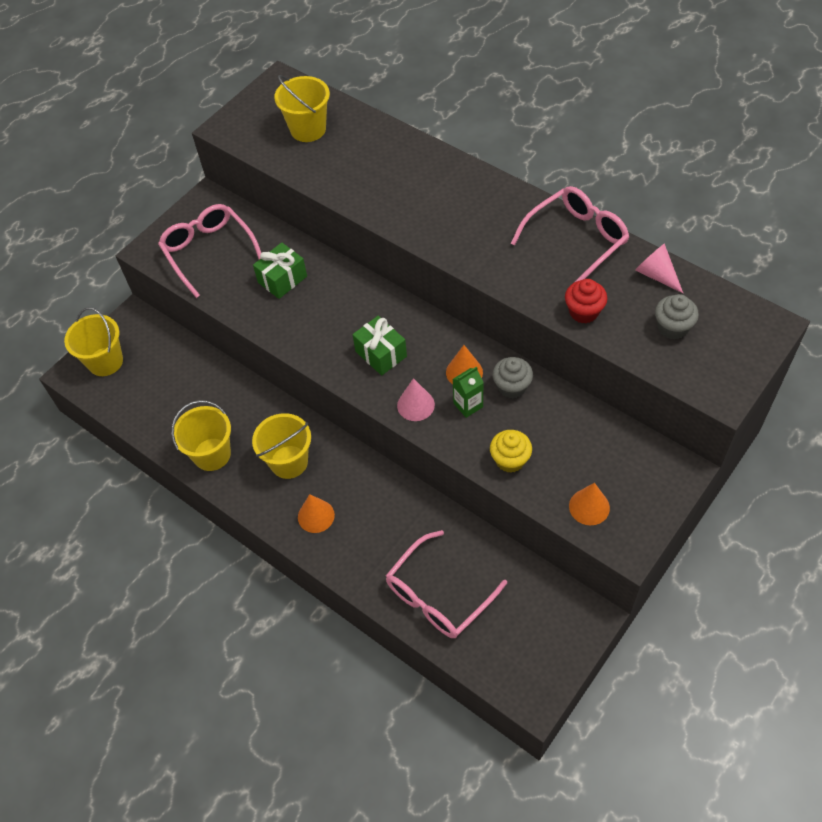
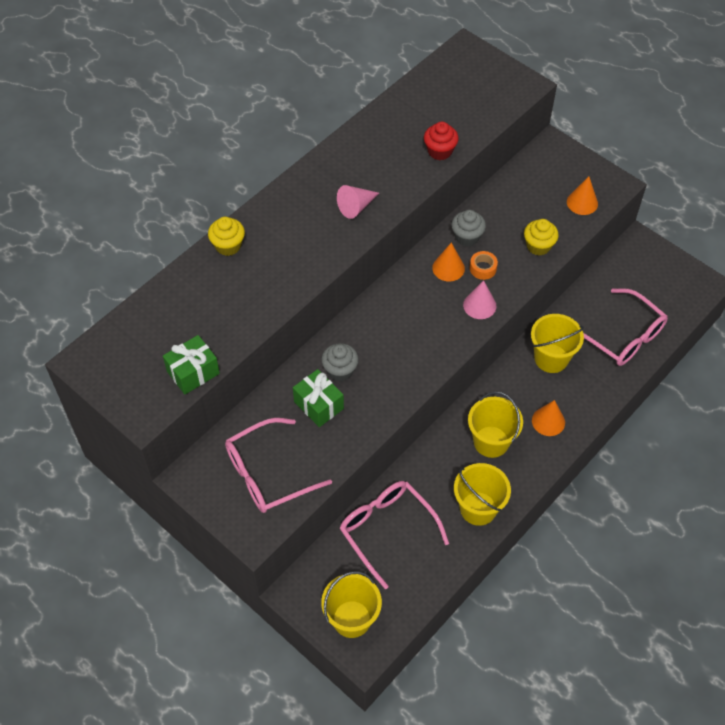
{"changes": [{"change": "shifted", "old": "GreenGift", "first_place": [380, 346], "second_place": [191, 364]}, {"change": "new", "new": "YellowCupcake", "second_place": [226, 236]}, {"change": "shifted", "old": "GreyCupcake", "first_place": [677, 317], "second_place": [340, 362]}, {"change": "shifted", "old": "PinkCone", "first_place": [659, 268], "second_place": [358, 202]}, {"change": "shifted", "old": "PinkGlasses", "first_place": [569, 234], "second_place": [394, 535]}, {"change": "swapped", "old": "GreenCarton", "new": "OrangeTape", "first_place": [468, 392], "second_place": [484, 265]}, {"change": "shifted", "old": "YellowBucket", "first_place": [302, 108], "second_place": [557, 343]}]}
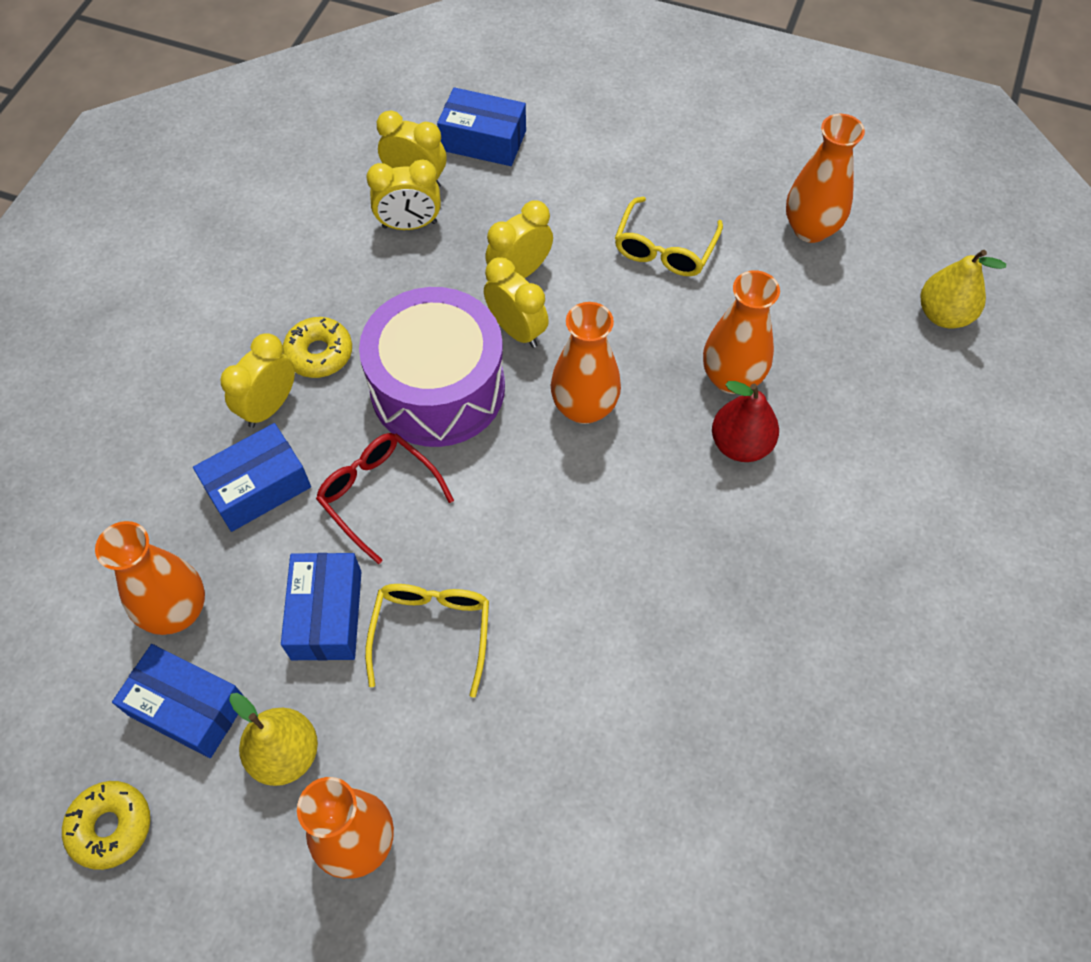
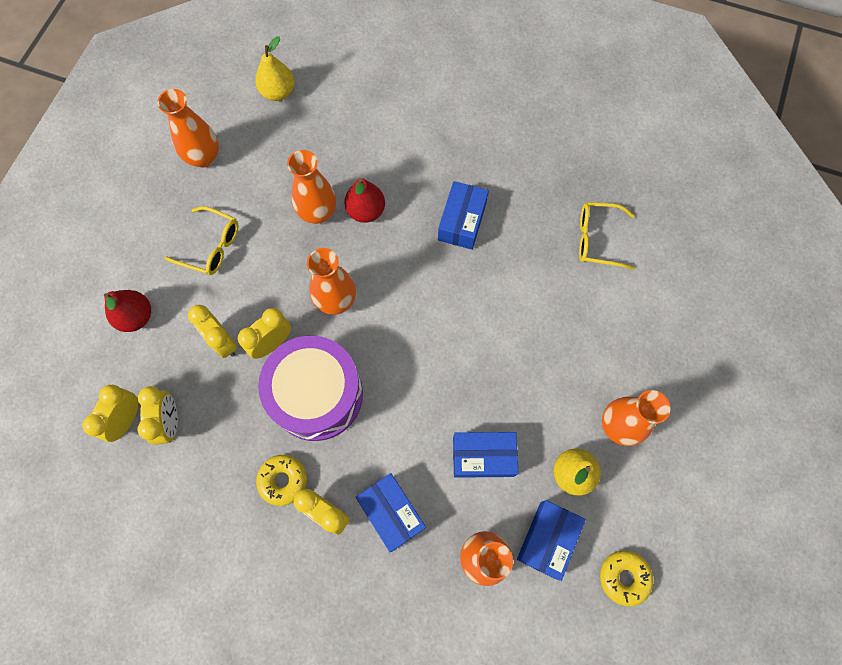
{"changes": [{"change": "new", "new": "RedPear", "second_place": [127, 311]}, {"change": "shifted", "old": "BlueBox", "first_place": [481, 126], "second_place": [463, 215]}, {"change": "shifted", "old": "YellowGlasses", "first_place": [427, 641], "second_place": [607, 236]}, {"change": "gone", "old": "RedGlasses", "first_place": [385, 498]}]}
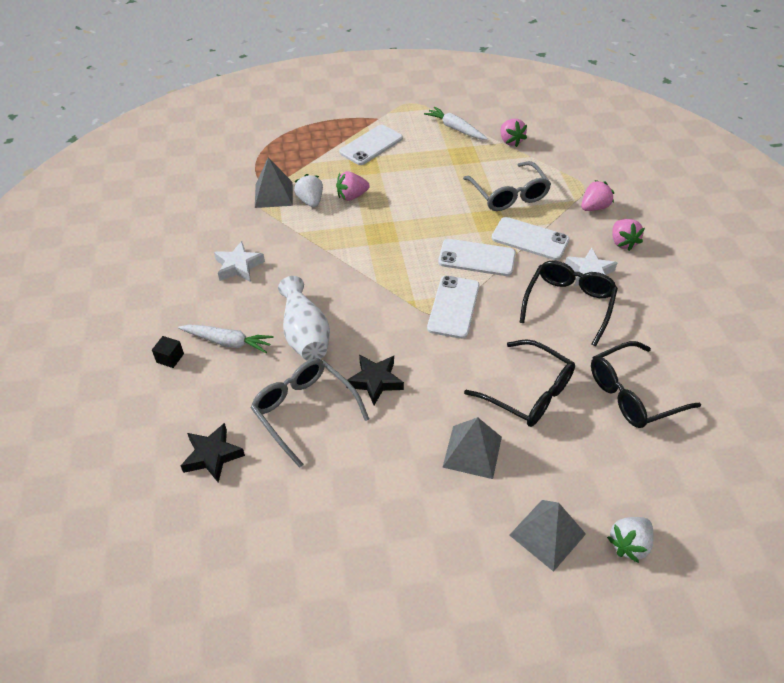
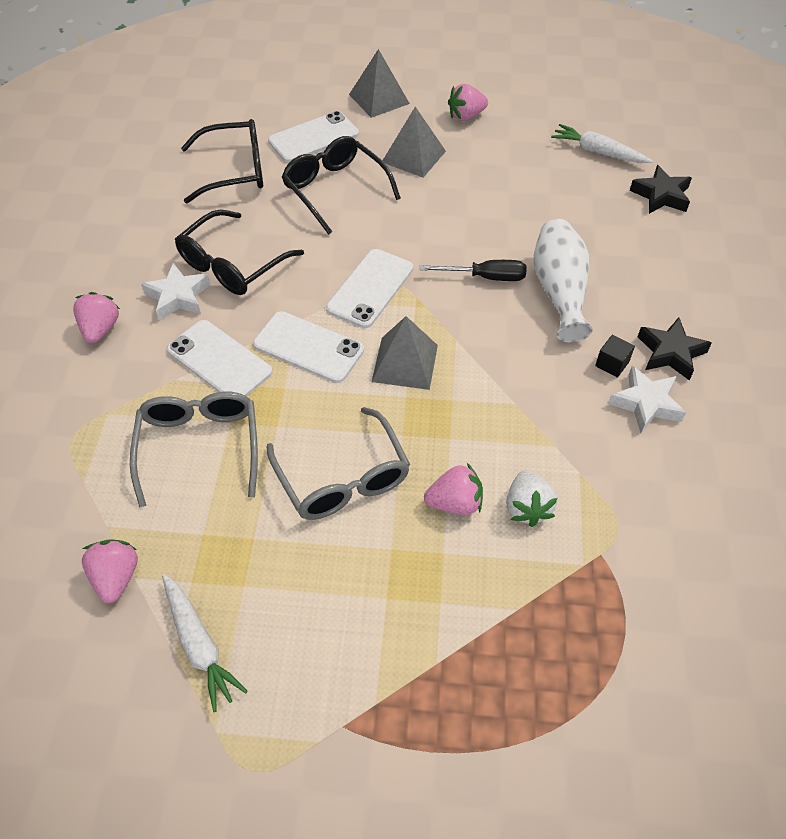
{"changes": [{"change": "shifted", "old": "GreyGlasses", "first_place": [310, 413], "second_place": [338, 463]}, {"change": "shifted", "old": "WhitePhone", "first_place": [371, 145], "second_place": [313, 137]}, {"change": "shifted", "old": "GreyPyramid", "first_place": [274, 182], "second_place": [404, 353]}, {"change": "new", "new": "BlackScrewdriver", "second_place": [472, 270]}, {"change": "shifted", "old": "PinkStrawberry", "first_place": [597, 195], "second_place": [468, 102]}, {"change": "shifted", "old": "WhiteCarrot", "first_place": [226, 338], "second_place": [602, 143]}, {"change": "shifted", "old": "BlackCube", "first_place": [168, 352], "second_place": [615, 356]}, {"change": "shifted", "old": "BlackStar", "first_place": [375, 380], "second_place": [675, 348]}, {"change": "gone", "old": "WhiteStrawberry", "first_place": [630, 540]}]}
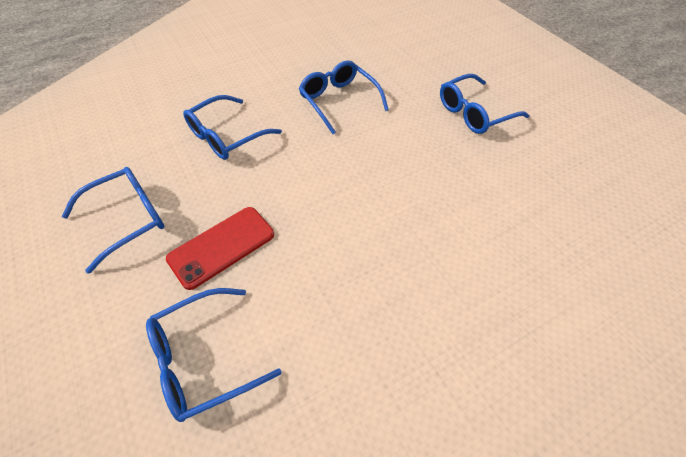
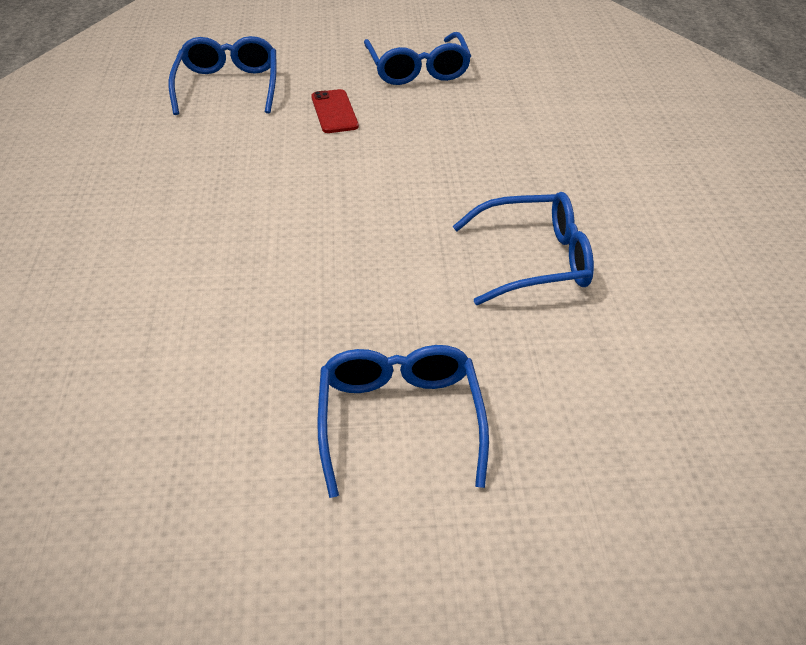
{"changes": [{"change": "scaled", "old": "RedPhone", "first_place": [220, 248], "second_place": [335, 111], "factor": 0.66}, {"change": "gone", "old": "BlueGlasses", "first_place": [232, 127]}]}
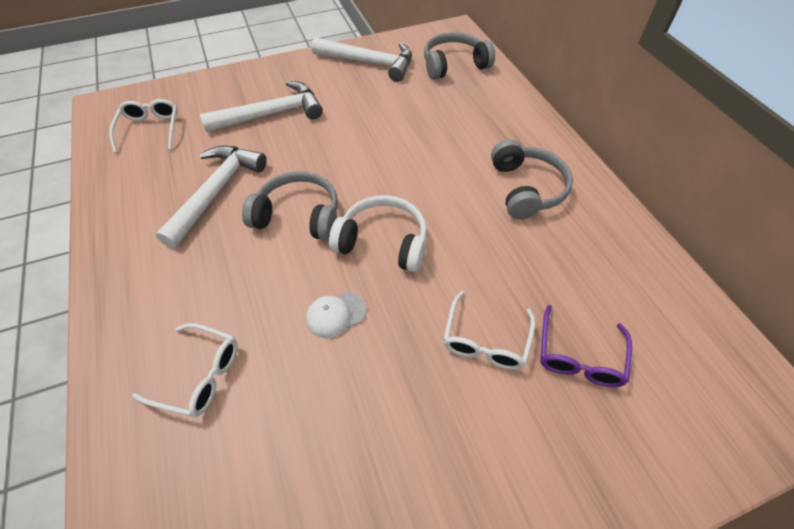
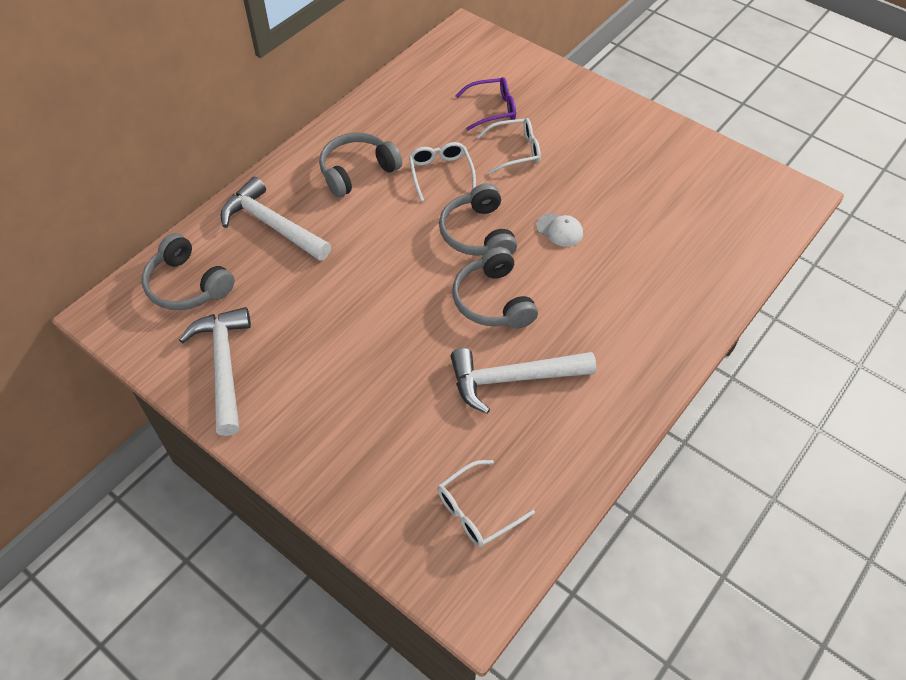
{"changes": [{"change": "shifted", "old": "WhiteHammer", "first_place": [261, 106], "second_place": [276, 219]}, {"change": "shifted", "old": "WhiteGlasses", "first_place": [184, 370], "second_place": [442, 171]}, {"change": "repainted", "old": "WhiteHeadphones", "new": "GreyHeadphones", "first_place": [378, 233], "second_place": [478, 219]}]}
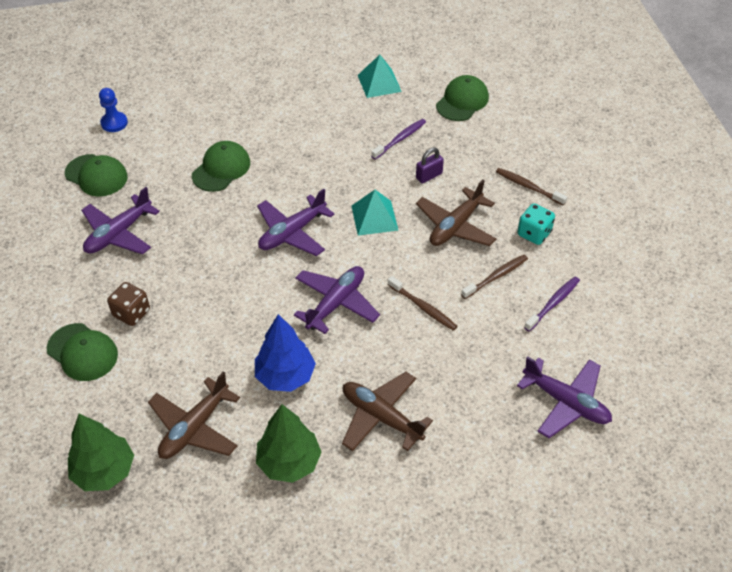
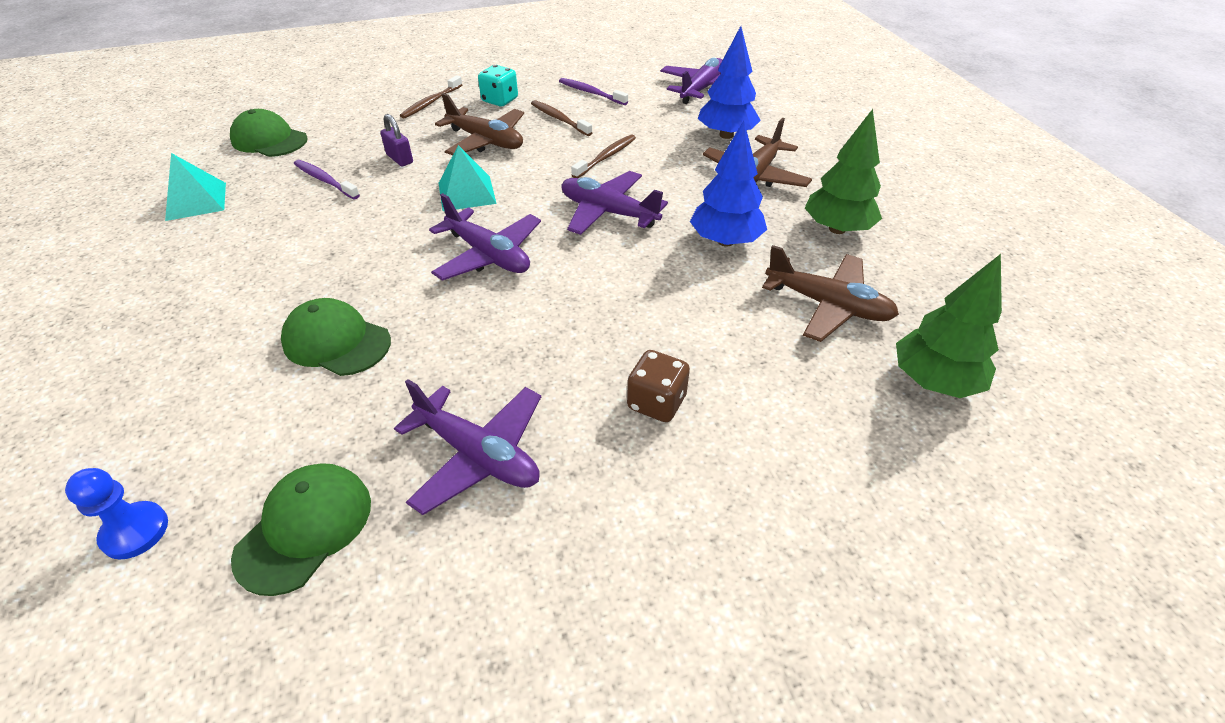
{"changes": [{"change": "new", "new": "BlueTree", "second_place": [729, 82]}, {"change": "gone", "old": "GreenCap", "first_place": [82, 352]}]}
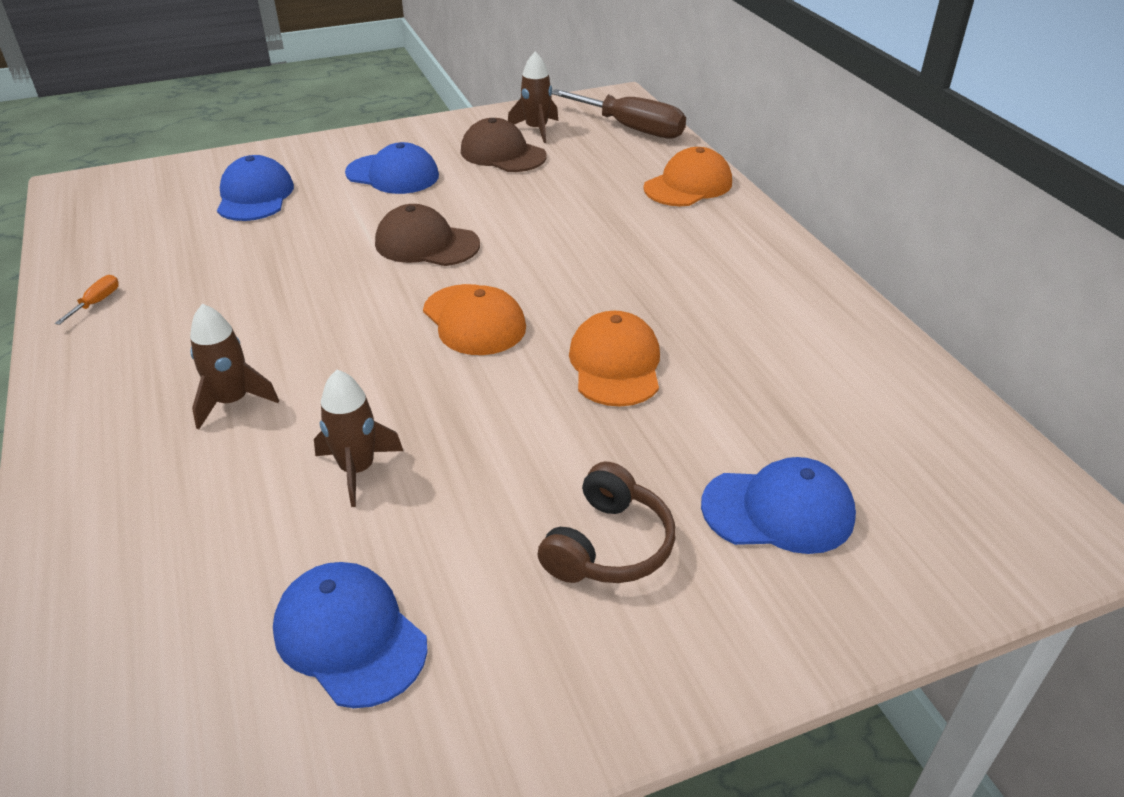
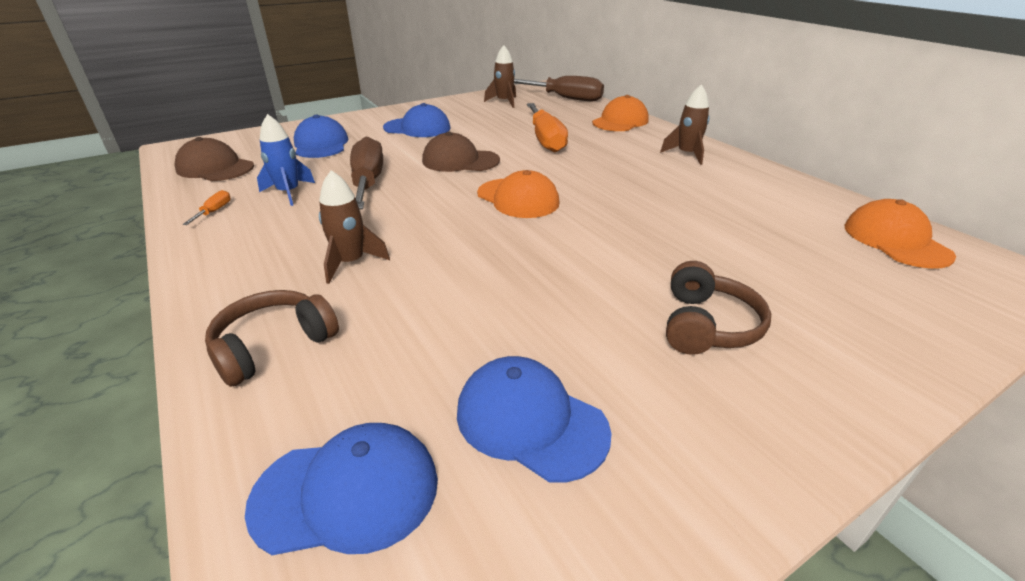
{"changes": [{"change": "shifted", "old": "BrownCap", "first_place": [504, 145], "second_place": [214, 159]}, {"change": "new", "new": "BrownHeadphones", "second_place": [272, 338]}, {"change": "shifted", "old": "BlueCap", "first_place": [778, 505], "second_place": [341, 489]}, {"change": "new", "new": "BlueRocket", "second_place": [286, 160]}, {"change": "new", "new": "BrownScrewdriver", "second_place": [366, 173]}, {"change": "new", "new": "OrangeScrewdriver", "second_place": [547, 127]}, {"change": "shifted", "old": "BrownRocket", "first_place": [358, 438], "second_place": [685, 124]}, {"change": "shifted", "old": "OrangeCap", "first_place": [614, 359], "second_place": [900, 234]}]}
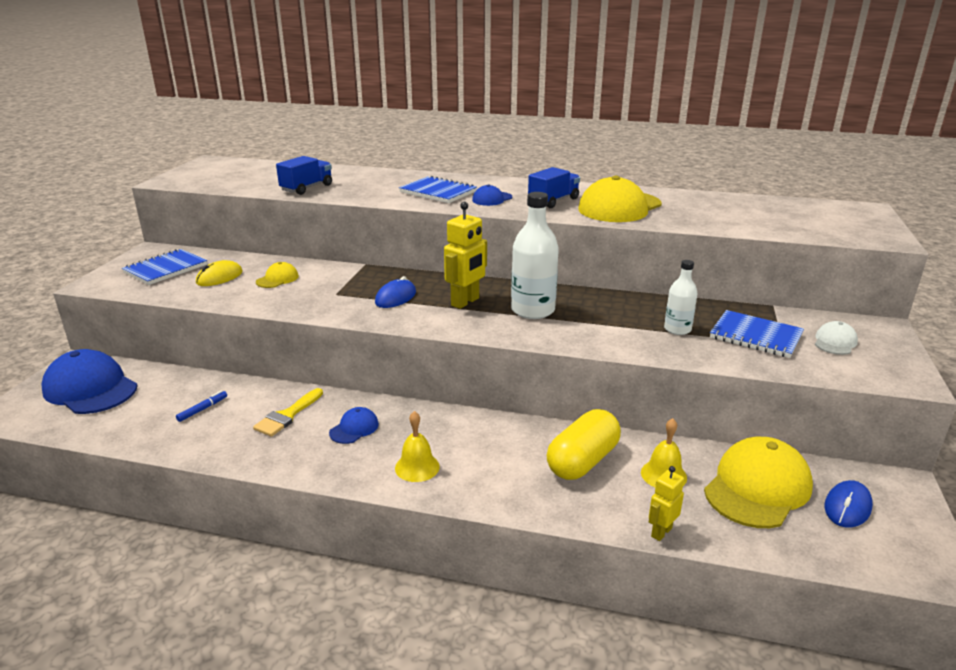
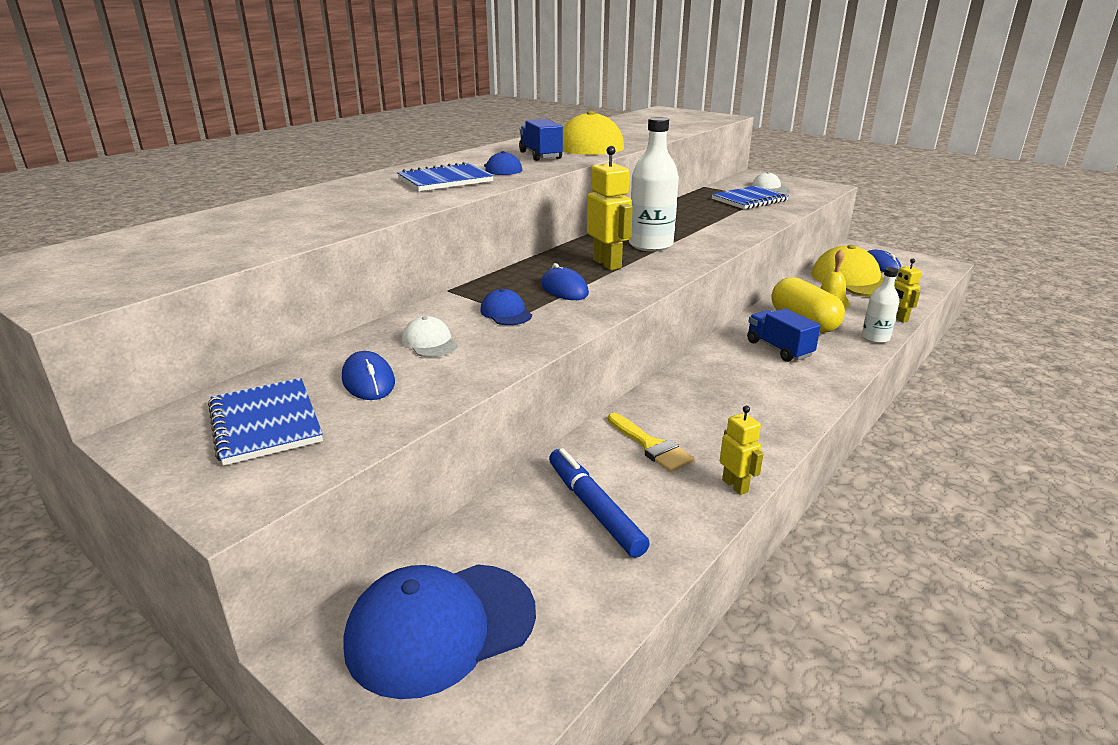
{"changes": [{"change": "repainted", "old": "YellowMouse", "new": "BlueMouse", "first_place": [219, 273], "second_place": [368, 375]}, {"change": "repainted", "old": "YellowCap", "new": "WhiteCap", "first_place": [277, 275], "second_place": [430, 336]}, {"change": "shifted", "old": "BlueCap", "first_place": [354, 425], "second_place": [506, 307]}, {"change": "scaled", "old": "BlueMarker", "first_place": [201, 406], "second_place": [599, 503], "factor": 2.01}, {"change": "new", "new": "YellowRobot", "second_place": [741, 450]}, {"change": "shifted", "old": "BlueTruck", "first_place": [304, 175], "second_place": [784, 335]}, {"change": "shifted", "old": "WhiteBottle", "first_place": [681, 297], "second_place": [880, 305]}, {"change": "gone", "old": "YellowBell", "first_place": [417, 446]}]}
